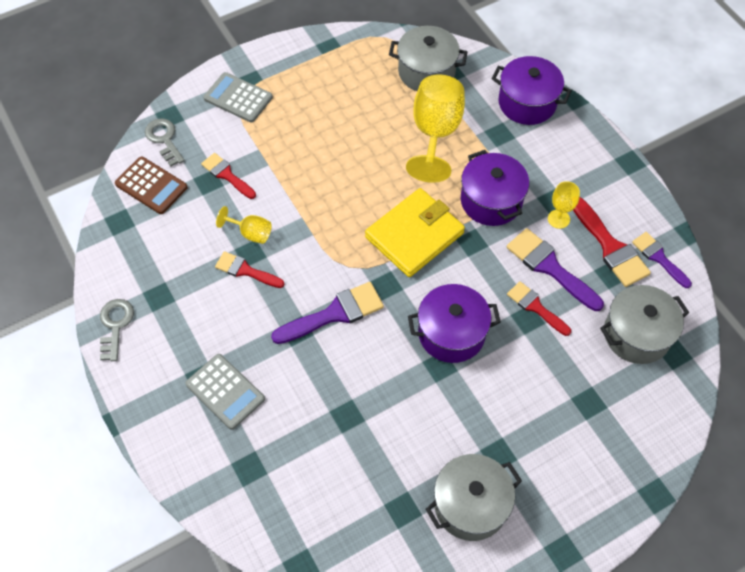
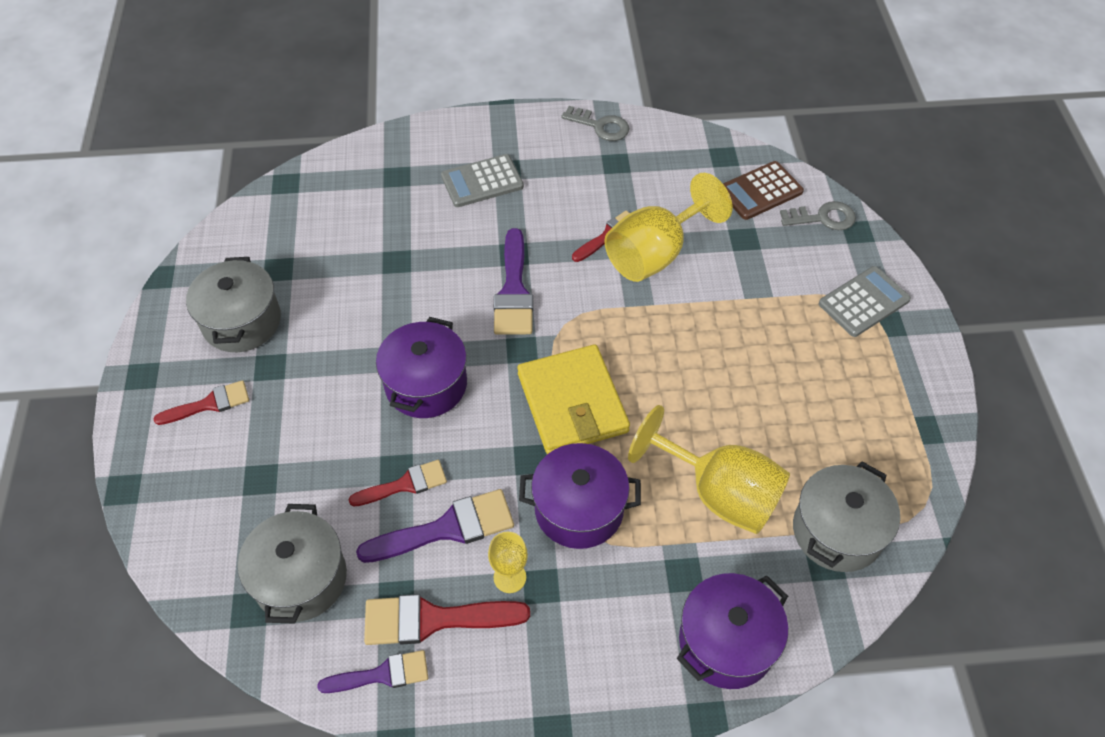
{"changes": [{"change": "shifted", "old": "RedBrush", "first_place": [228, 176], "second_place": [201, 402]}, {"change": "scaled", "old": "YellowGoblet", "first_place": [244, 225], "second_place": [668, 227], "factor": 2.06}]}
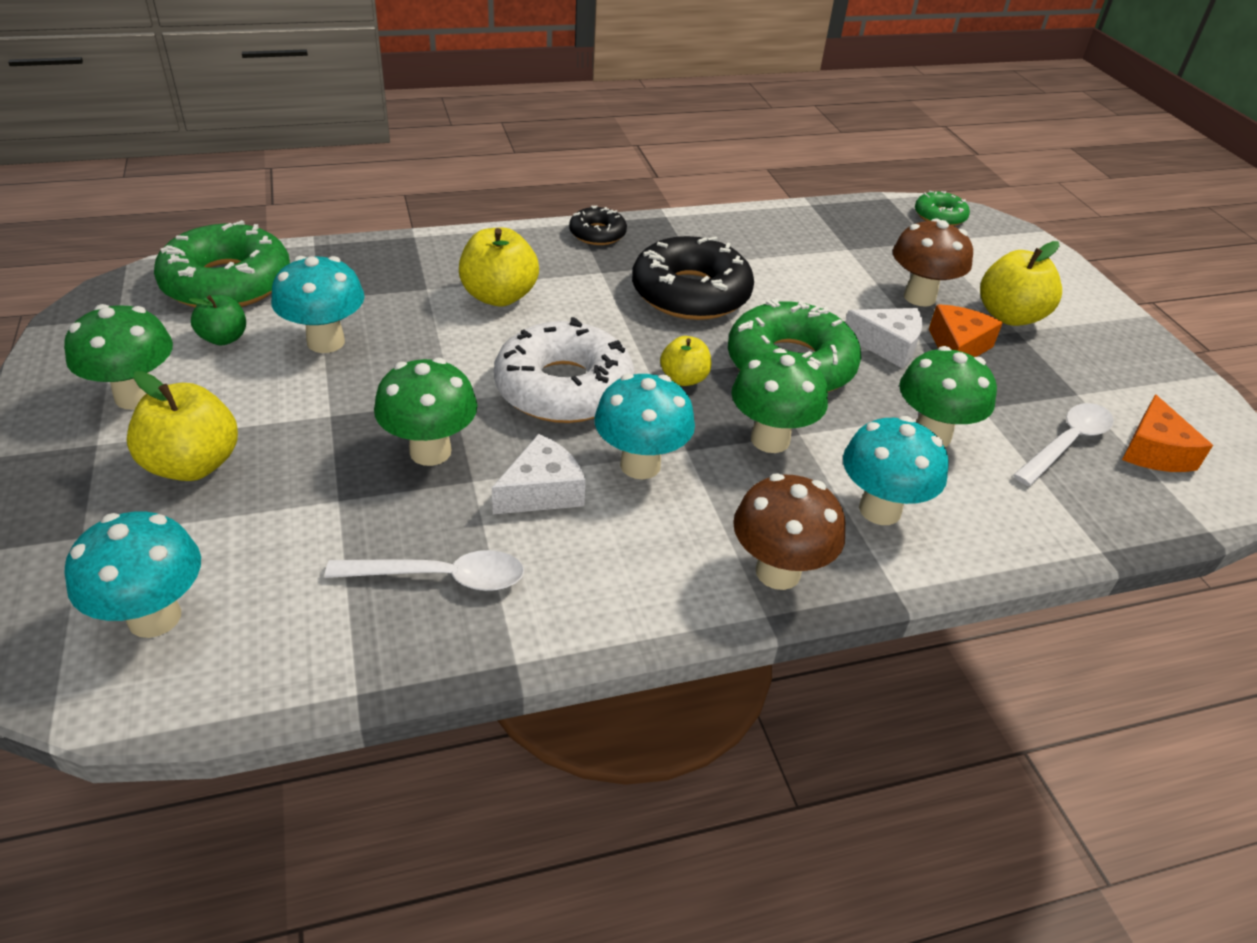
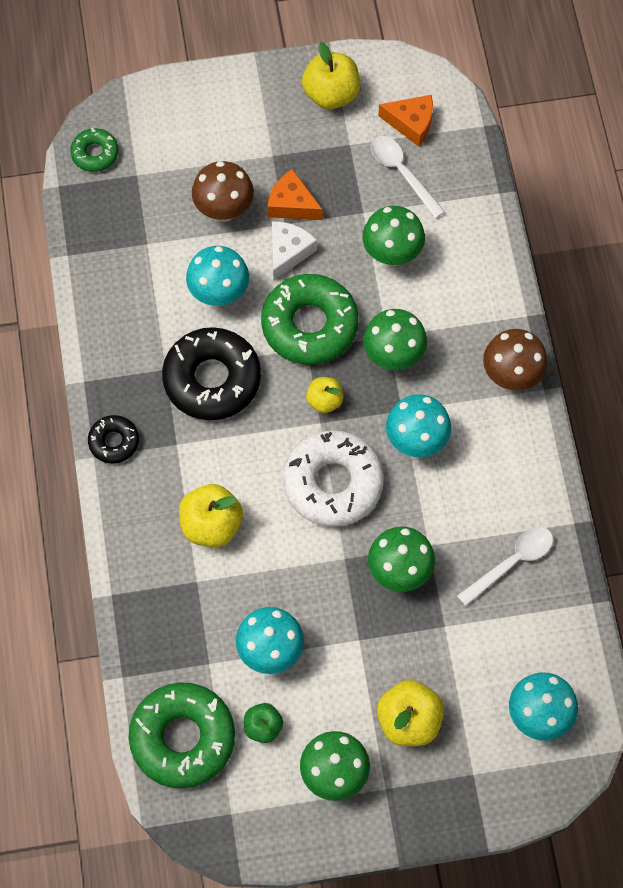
{"changes": [{"change": "shifted", "old": "TurquoiseMushroom", "first_place": [896, 470], "second_place": [217, 276]}, {"change": "shifted", "old": "YellowApple", "first_place": [1021, 283], "second_place": [331, 75]}, {"change": "rotated", "old": "WhiteSpoon", "first_place": [424, 570], "second_place": [505, 566], "degrees": 45}, {"change": "gone", "old": "WhiteCheese", "first_place": [538, 474]}]}
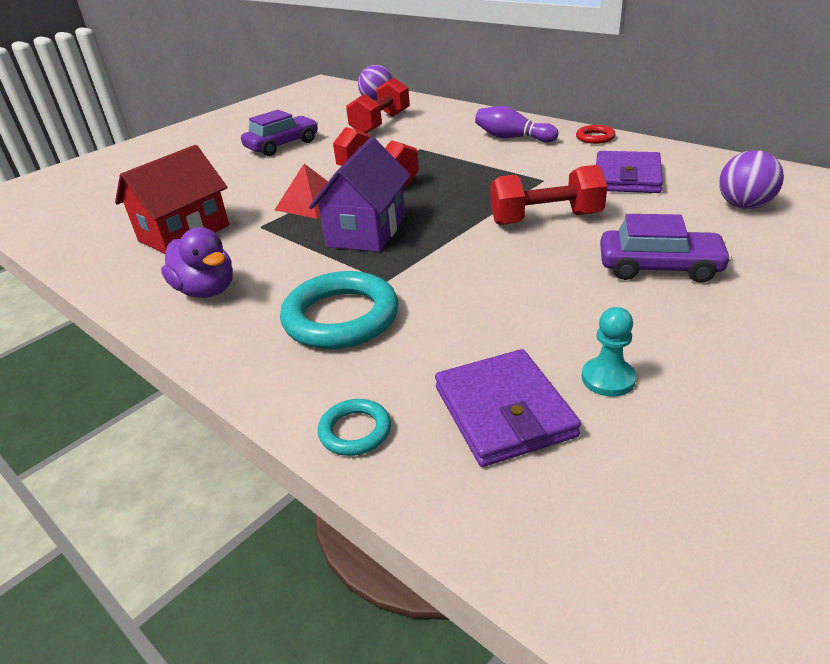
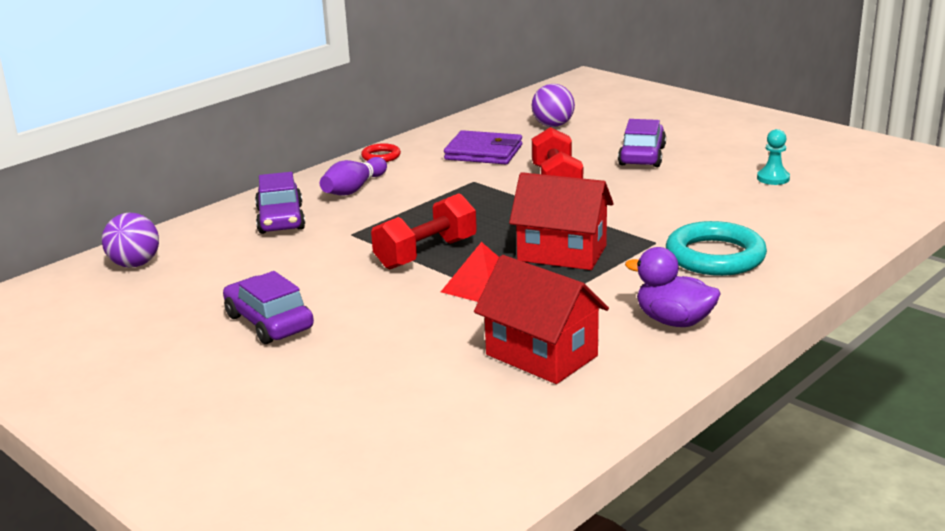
{"changes": [{"change": "new", "new": "PurpleCar", "second_place": [280, 203]}, {"change": "repainted", "old": "PurpleHouse", "new": "RedHouse", "first_place": [360, 194], "second_place": [561, 221]}, {"change": "rotated", "old": "PurpleDuck", "first_place": [197, 262], "second_place": [673, 287], "degrees": -105}, {"change": "gone", "old": "TurquoiseRing", "first_place": [354, 427]}, {"change": "gone", "old": "RedDumbbell", "first_place": [378, 105]}, {"change": "gone", "old": "PurpleWallet", "first_place": [508, 408]}]}
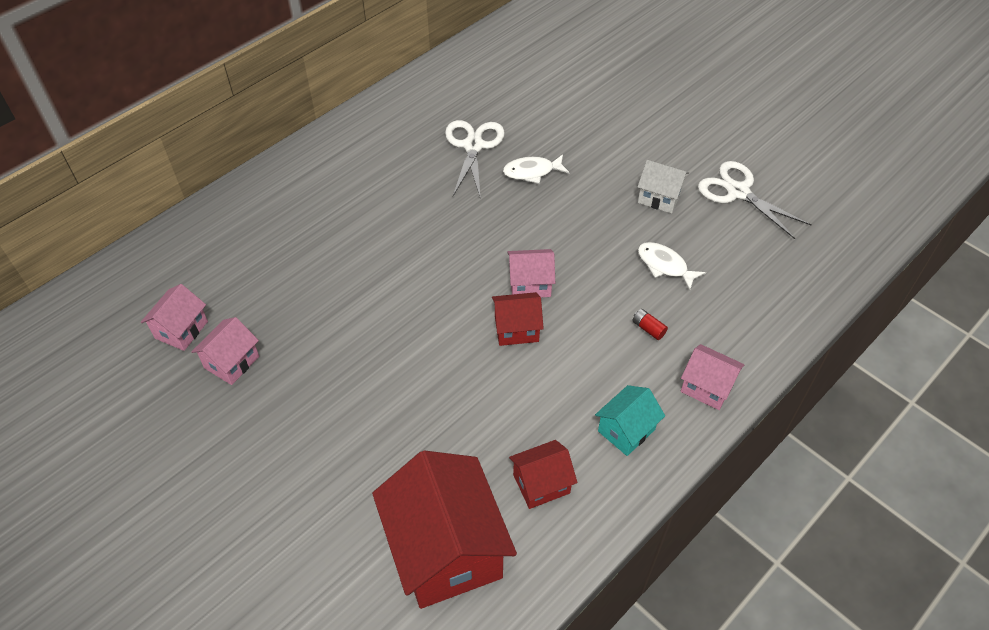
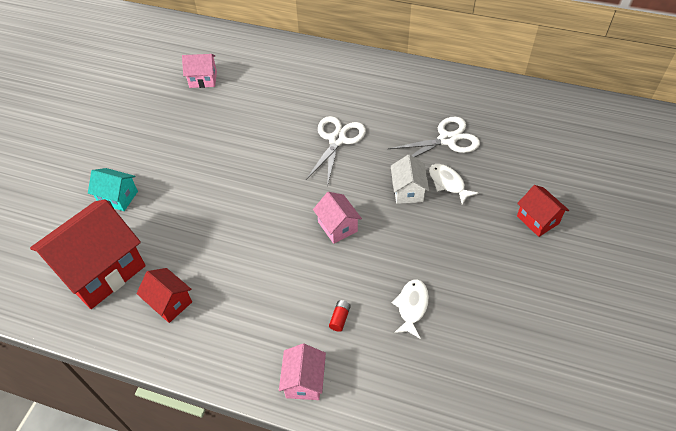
{"changes": [{"change": "shifted", "old": "TurquoiseHouse", "first_place": [630, 420], "second_place": [113, 189]}, {"change": "shifted", "old": "WhiteScissors", "first_place": [755, 200], "second_place": [336, 151]}, {"change": "shifted", "old": "WhiteHouse", "first_place": [663, 187], "second_place": [410, 179]}, {"change": "shifted", "old": "RedHouse", "first_place": [518, 319], "second_place": [543, 211]}, {"change": "gone", "old": "PinkHouse", "first_place": [225, 351]}]}
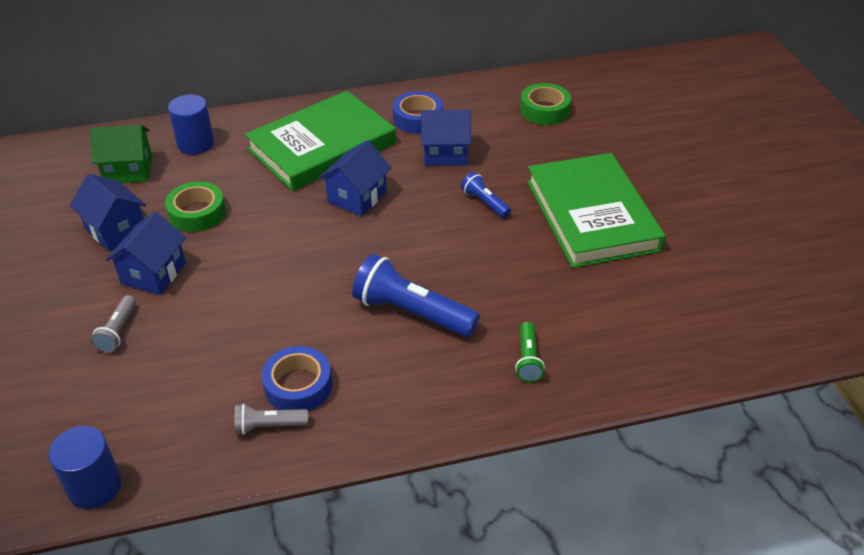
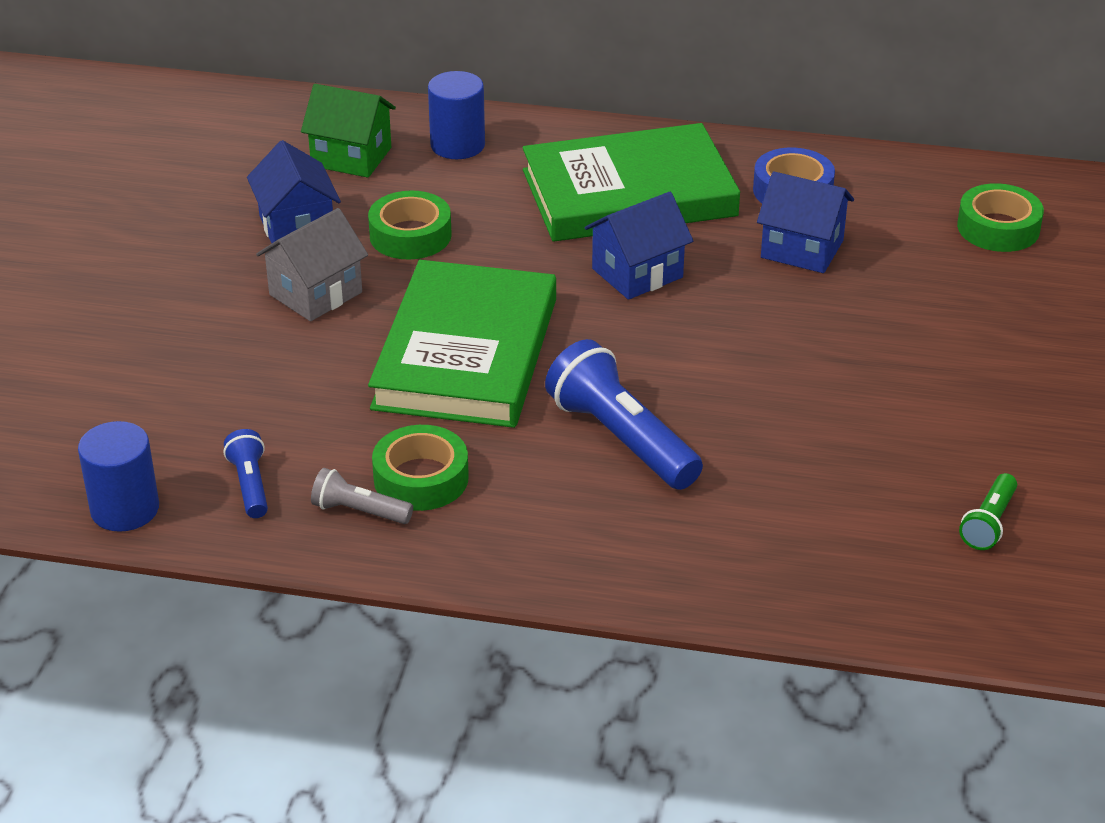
{"changes": [{"change": "shifted", "old": "BlueFlashlight", "first_place": [486, 195], "second_place": [246, 473]}, {"change": "repainted", "old": "BlueHouse", "new": "GreyHouse", "first_place": [146, 253], "second_place": [312, 264]}, {"change": "shifted", "old": "GreenBook", "first_place": [596, 210], "second_place": [462, 344]}, {"change": "repainted", "old": "BlueTape", "new": "GreenTape", "first_place": [296, 378], "second_place": [420, 468]}, {"change": "shifted", "old": "GreenFlashlight", "first_place": [530, 352], "second_place": [988, 511]}, {"change": "gone", "old": "GreyFlashlight", "first_place": [113, 324]}]}
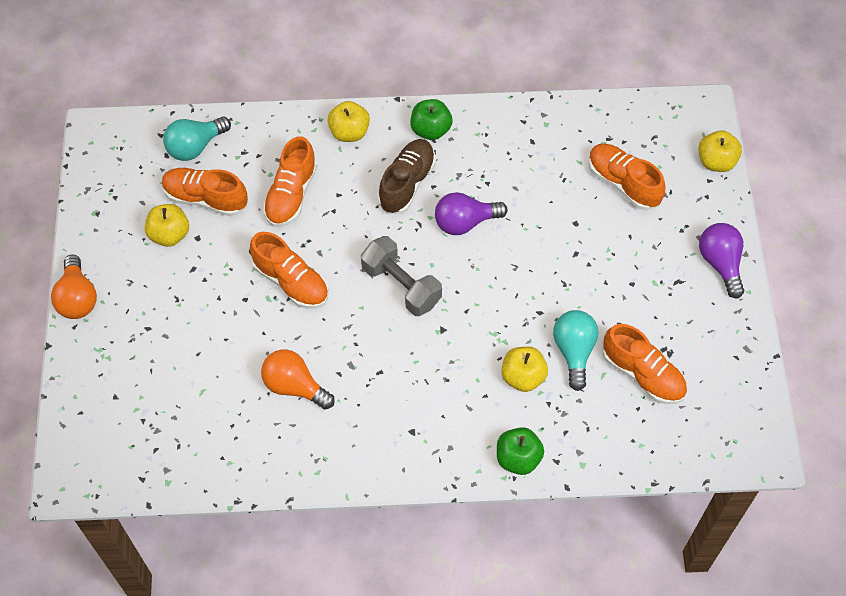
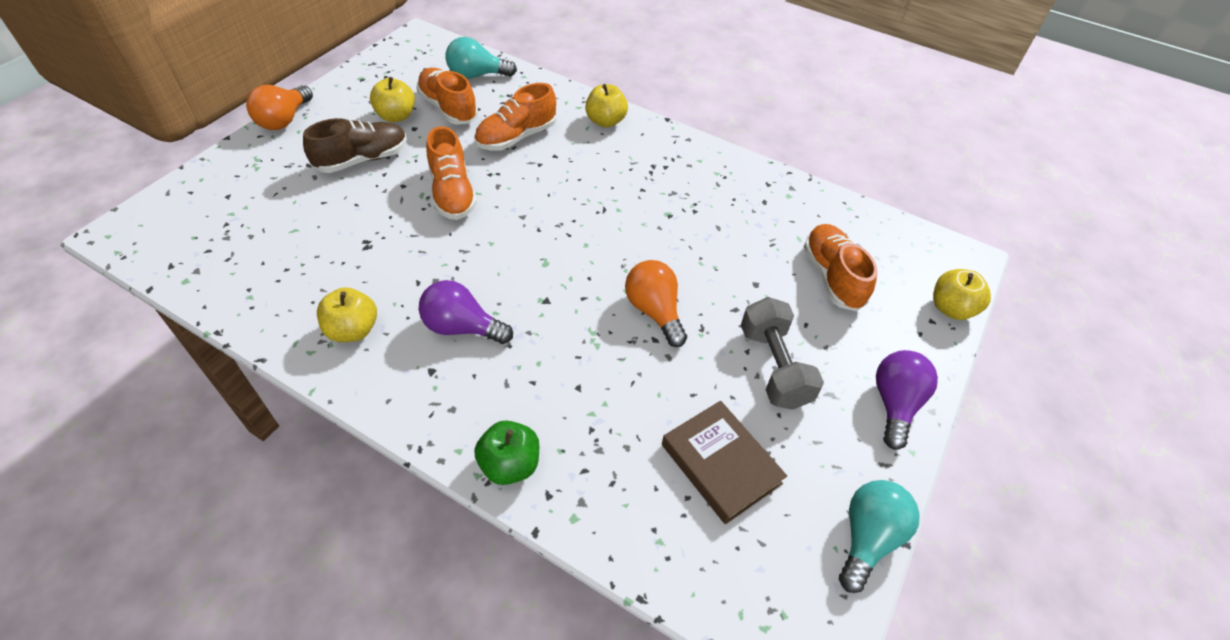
{"changes": [{"change": "shifted", "old": "BrownShoe", "first_place": [407, 176], "second_place": [355, 145]}, {"change": "shifted", "old": "YellowApple", "first_place": [524, 369], "second_place": [347, 314]}, {"change": "shifted", "old": "PurpleLightBulb", "first_place": [471, 213], "second_place": [466, 312]}, {"change": "shifted", "old": "OrangeLightBulb", "first_place": [298, 380], "second_place": [656, 303]}, {"change": "swapped", "old": "OrangeShoe", "new": "BrownBook", "first_place": [645, 364], "second_place": [724, 462]}, {"change": "shifted", "old": "GreyDumbbell", "first_place": [401, 276], "second_place": [782, 353]}, {"change": "shifted", "old": "TurquoiseLightBulb", "first_place": [575, 350], "second_place": [879, 536]}, {"change": "gone", "old": "GreenApple", "first_place": [431, 119]}]}
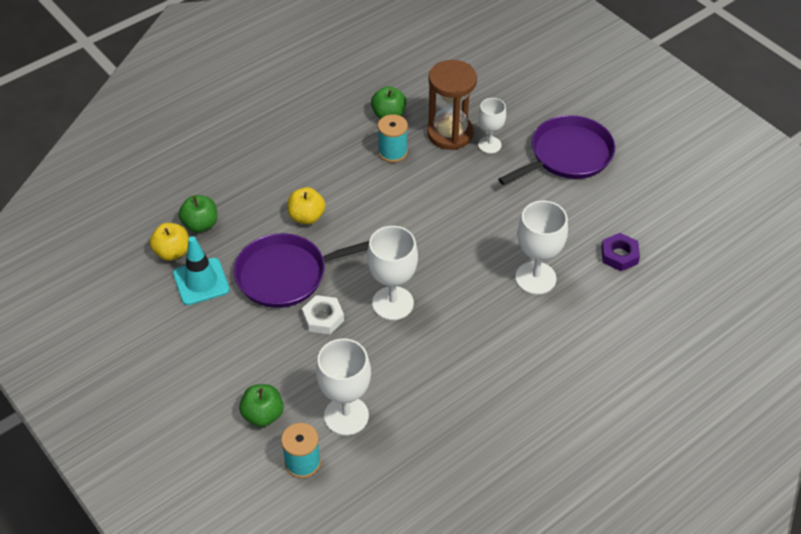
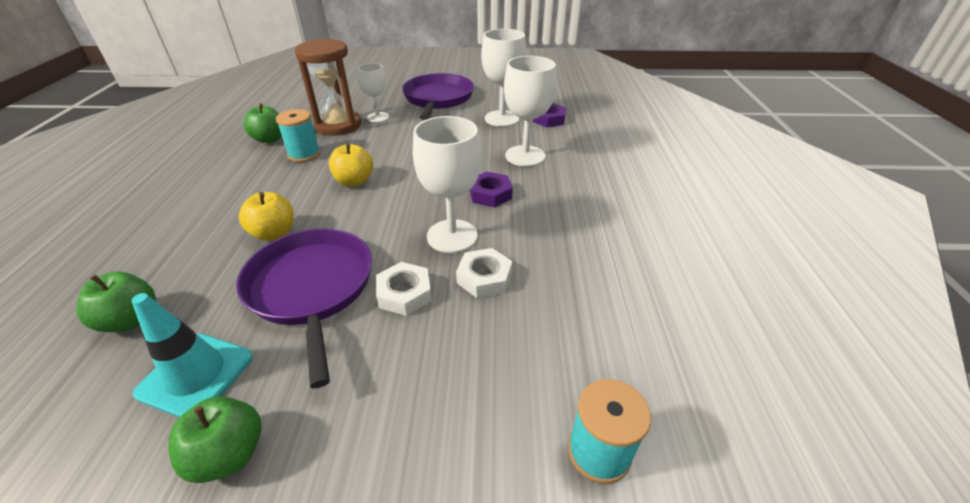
{"changes": [{"change": "shifted", "old": "GreenApple", "first_place": [261, 405], "second_place": [215, 439]}, {"change": "rotated", "old": "PurplePan", "first_place": [301, 270], "second_place": [304, 308], "degrees": 135}, {"change": "shifted", "old": "YellowApple", "first_place": [169, 242], "second_place": [351, 164]}, {"change": "new", "new": "WhiteNut", "second_place": [484, 273]}, {"change": "new", "new": "PurpleNut", "second_place": [491, 189]}, {"change": "shifted", "old": "WhiteGoblet", "first_place": [343, 387], "second_place": [503, 78]}]}
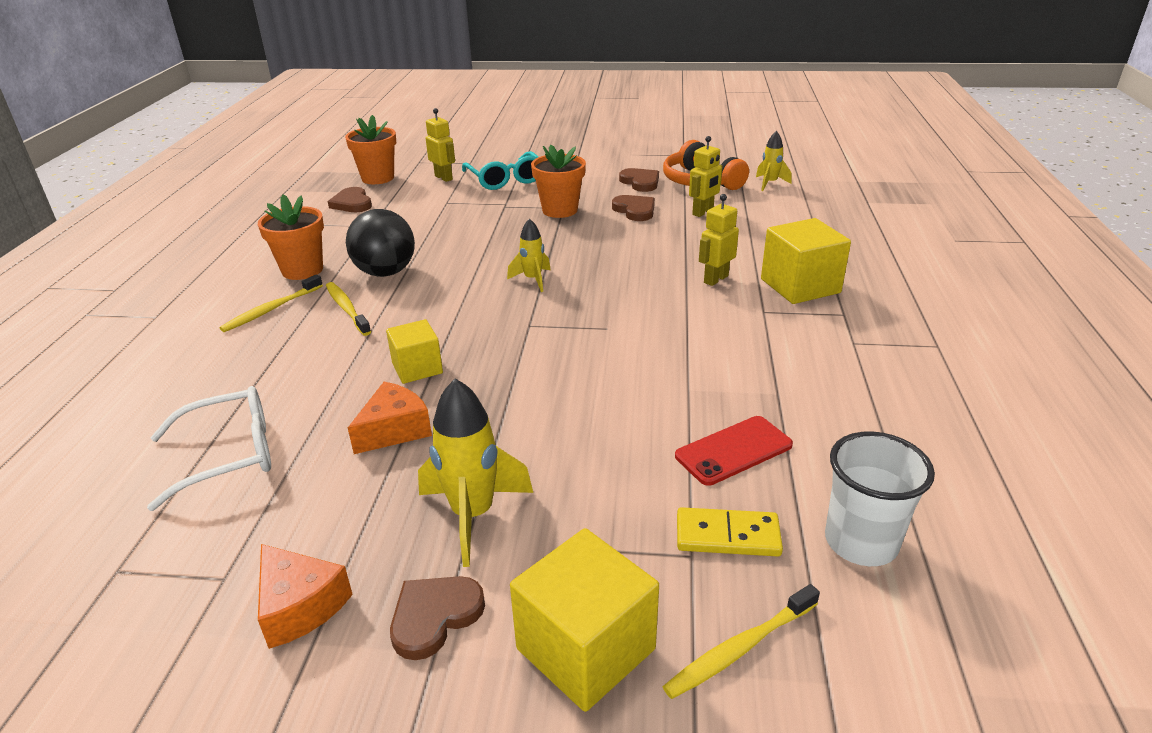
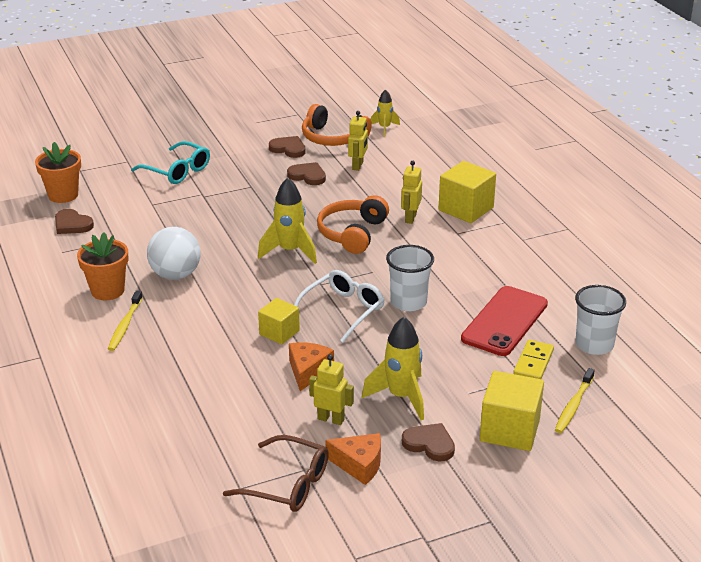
{"changes": [{"change": "repainted", "old": "BlackBall", "new": "WhiteBall", "first_place": [380, 243], "second_place": [173, 253]}, {"change": "new", "new": "BrownGlasses", "second_place": [276, 473]}, {"change": "scaled", "old": "YellowRocket", "first_place": [529, 255], "second_place": [287, 221], "factor": 1.68}, {"change": "shifted", "old": "WhiteGlasses", "first_place": [209, 448], "second_place": [339, 306]}, {"change": "shifted", "old": "YellowRobot", "first_place": [440, 145], "second_place": [331, 389]}, {"change": "new", "new": "OrangeHeadphones", "second_place": [353, 224]}, {"change": "new", "new": "WhiteCup", "second_place": [410, 278]}, {"change": "rotated", "old": "BrownHeart", "first_place": [437, 618], "second_place": [428, 442], "degrees": 105}, {"change": "scaled", "old": "RedPhone", "first_place": [734, 451], "second_place": [504, 321], "factor": 1.56}, {"change": "rotated", "old": "YellowDomino", "first_place": [730, 532], "second_place": [533, 359], "degrees": -45}, {"change": "gone", "old": "YellowToothbrush", "first_place": [348, 309]}, {"change": "gone", "old": "OrangeFlowerPot", "first_place": [558, 181]}]}
